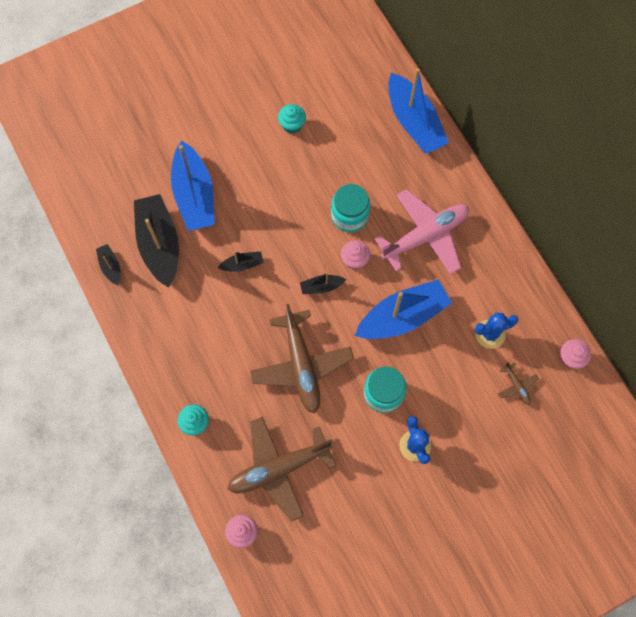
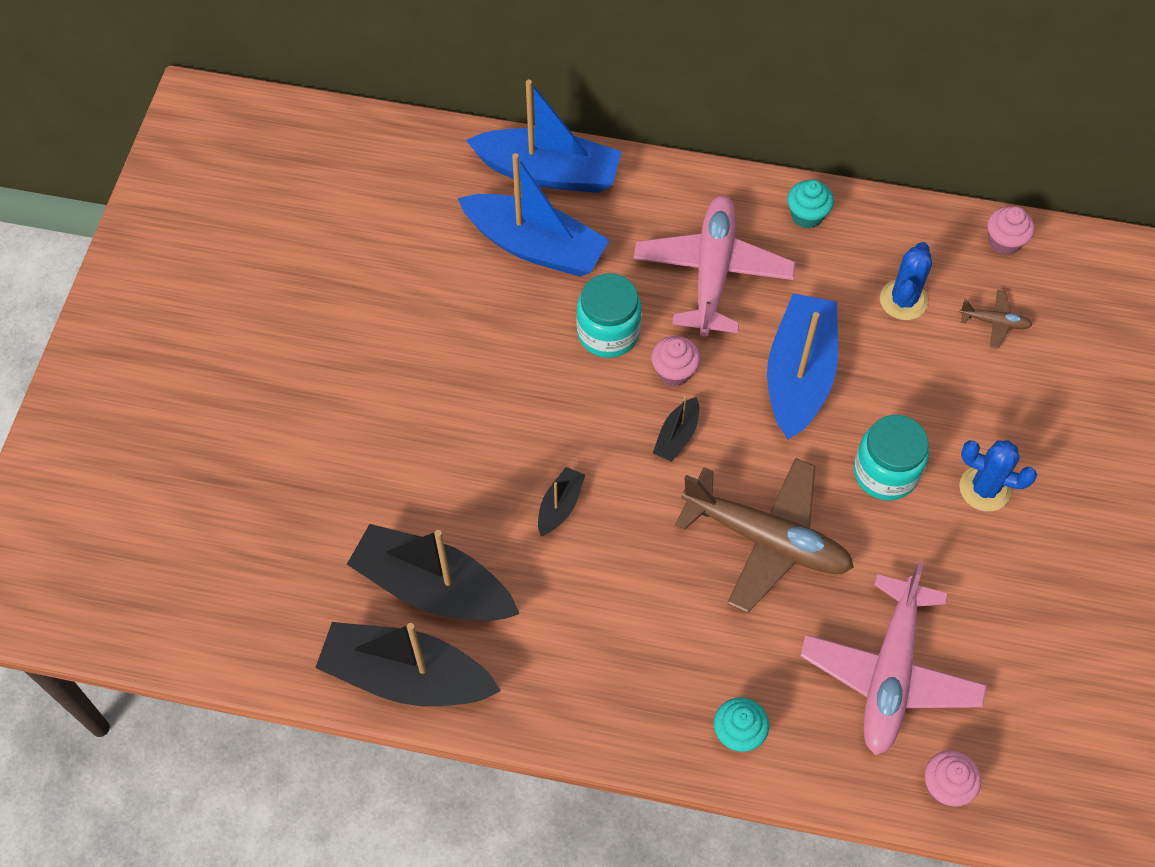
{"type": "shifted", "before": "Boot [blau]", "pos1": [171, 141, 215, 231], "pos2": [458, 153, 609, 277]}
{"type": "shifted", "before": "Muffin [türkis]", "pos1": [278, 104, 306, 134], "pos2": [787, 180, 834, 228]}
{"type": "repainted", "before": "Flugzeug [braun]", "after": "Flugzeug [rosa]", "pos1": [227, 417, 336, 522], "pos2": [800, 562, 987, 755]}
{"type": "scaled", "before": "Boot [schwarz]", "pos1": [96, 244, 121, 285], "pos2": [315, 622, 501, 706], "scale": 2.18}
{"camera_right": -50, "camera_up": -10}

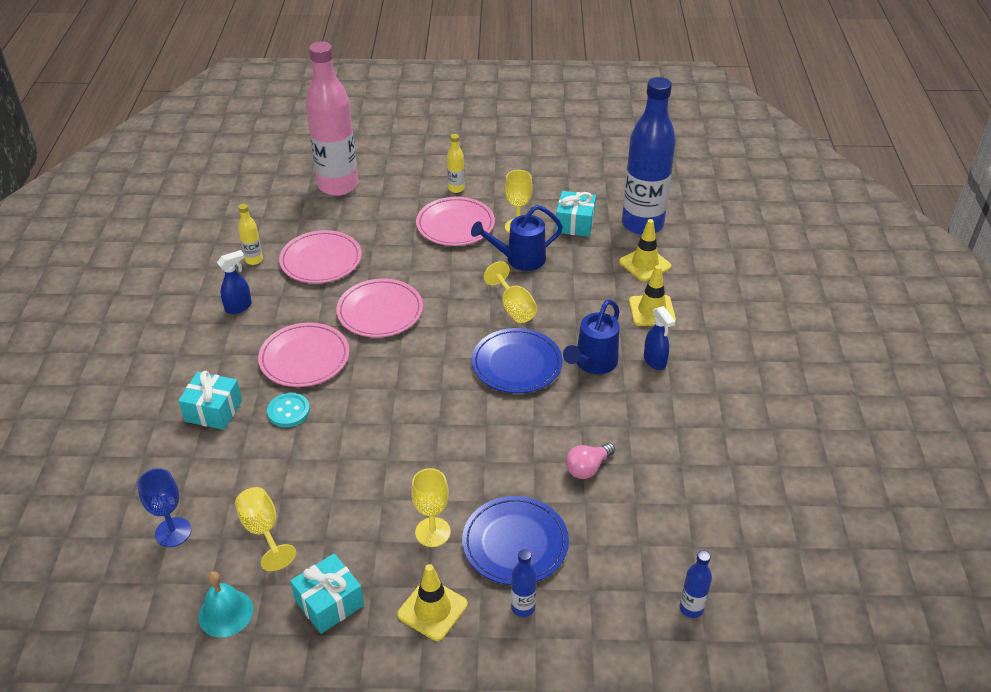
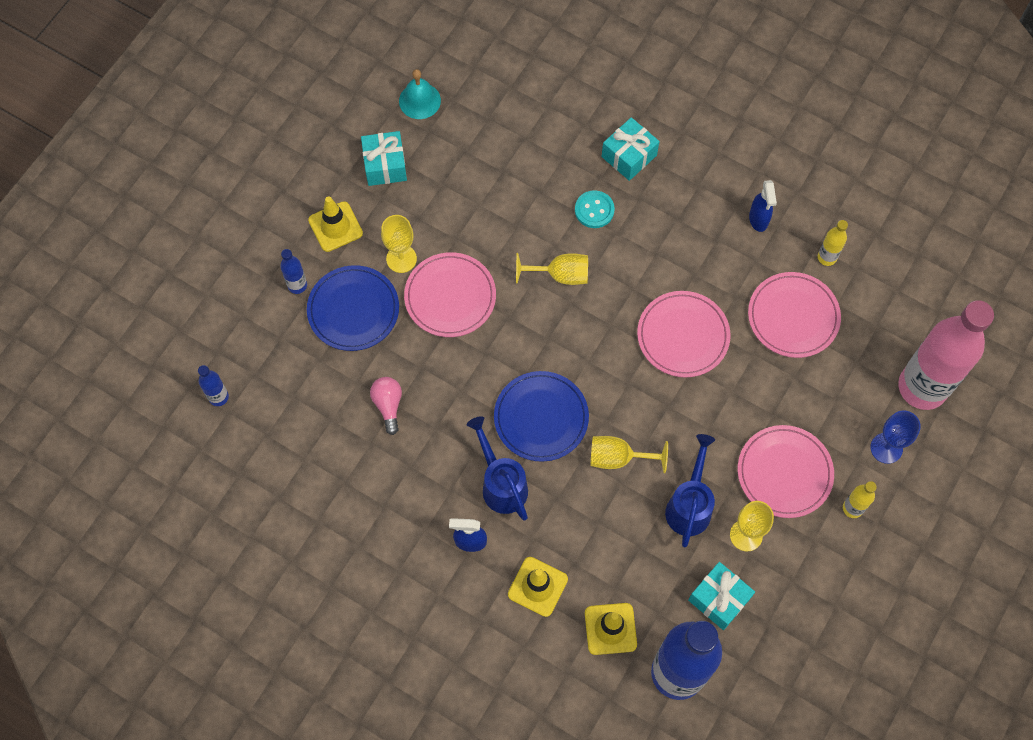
{"type": "shifted", "before": "Kelch [blau]", "pos1": [137, 468, 191, 547], "pos2": [870, 410, 921, 464]}
{"type": "shifted", "before": "Kelch [gelb]", "pos1": [235, 487, 296, 571], "pos2": [516, 253, 588, 285]}
{"type": "shifted", "before": "Teller [rosa]", "pos1": [258, 322, 349, 387], "pos2": [404, 252, 496, 337]}
{"camera_right": 120, "camera_up": 25}

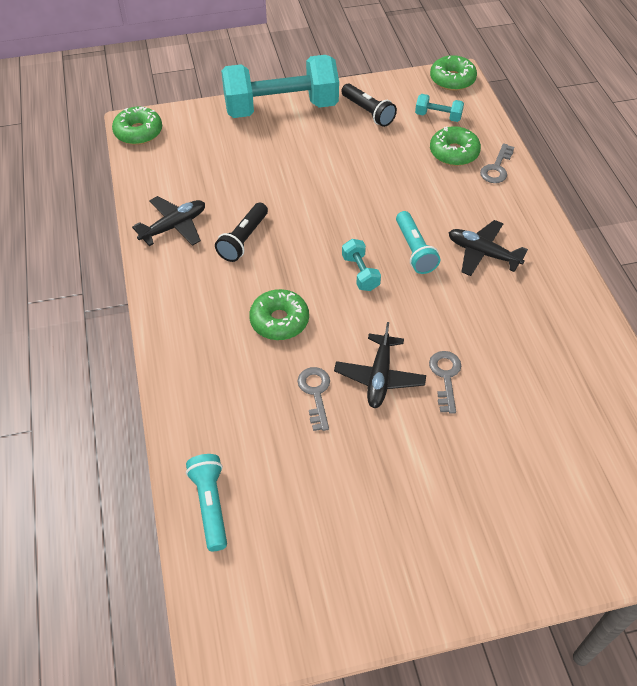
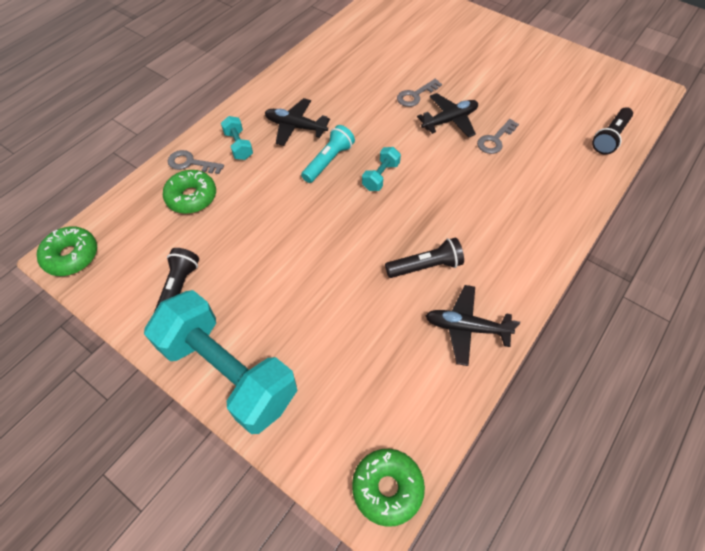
{"type": "gone", "before": "Donut [grün]", "pos1": [249, 289, 309, 340]}
{"type": "shifted", "before": "Hantel [türkis]", "pos1": [415, 94, 464, 122], "pos2": [221, 116, 253, 160]}
{"type": "repainted", "before": "Taschenlampe [türkis]", "after": "Taschenlampe [schwarz]", "pos1": [186, 454, 227, 551], "pos2": [592, 107, 633, 155]}
{"type": "rotated", "before": "Flugzeug [schwarz]", "pos1": [448, 220, 528, 276], "pos2": [265, 98, 330, 146], "turn": 120}
{"type": "rotated", "before": "Schlüssel [grau]", "pos1": [480, 143, 514, 183], "pos2": [168, 150, 224, 174], "turn": -150}
{"camera_right": -130, "camera_up": 5}

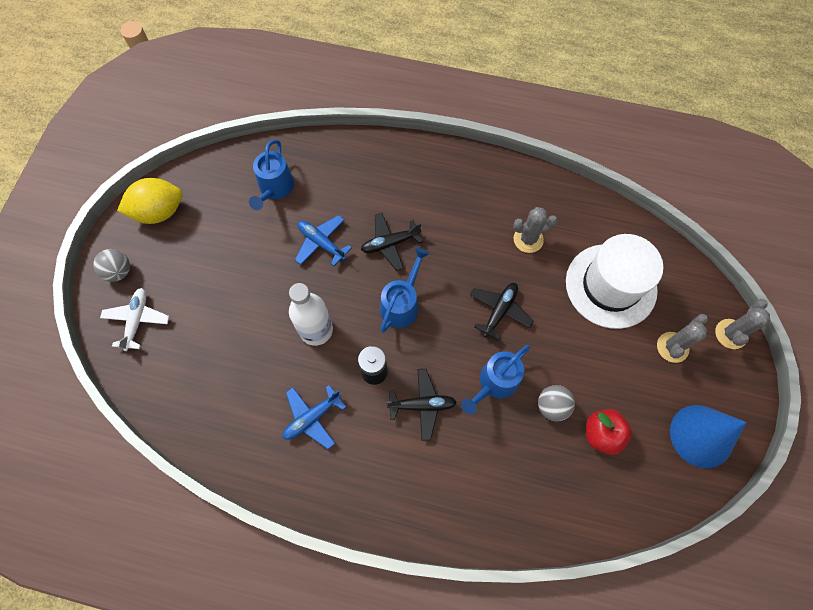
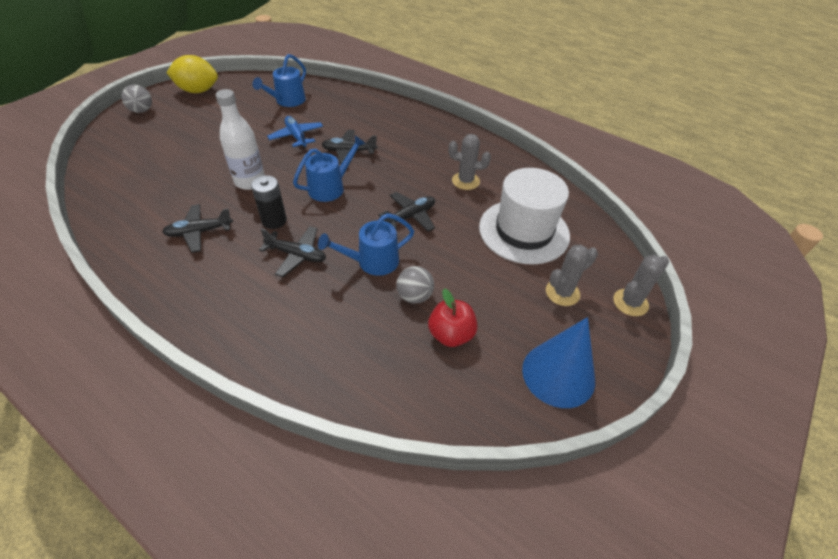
{"type": "gone", "before": "Flugzeug [weiß]", "pos1": [100, 288, 169, 351]}
{"type": "repainted", "before": "Flugzeug [blau]", "after": "Flugzeug [schwarz]", "pos1": [283, 385, 346, 449], "pos2": [162, 204, 233, 253]}
{"camera_right": 20, "camera_up": -20}

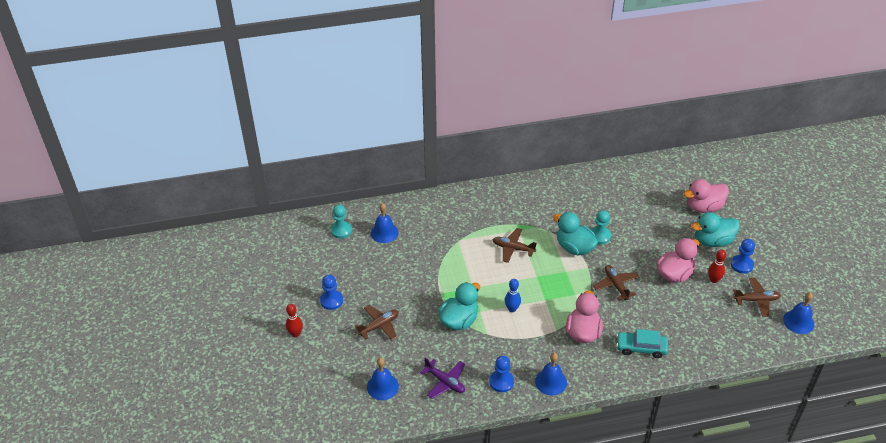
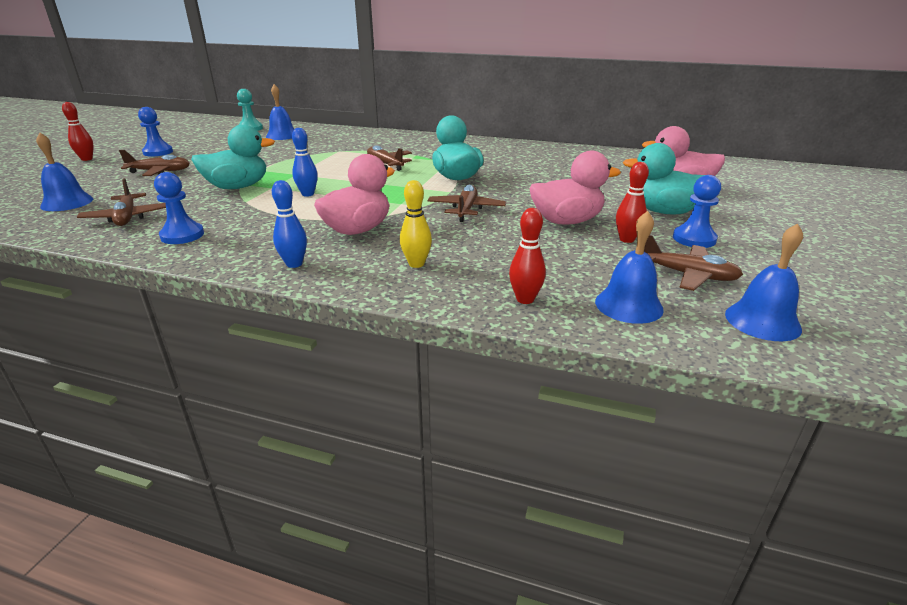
{"type": "gone", "before": "Bauer [türkis]", "pos1": [591, 210, 611, 244]}
{"type": "new", "after": "Bowlingkegel [blau]", "pos2": [272, 180, 307, 268]}
{"type": "new", "after": "Bowlingkegel [rot]", "pos2": [509, 208, 546, 304]}
{"type": "shifted", "before": "Glocke [blau]", "pos1": [535, 353, 567, 396], "pos2": [595, 211, 664, 324]}
{"type": "swapped", "before": "Auto [türkis]", "after": "Bowlingkegel [gelb]", "pos1": [616, 329, 668, 358], "pos2": [400, 180, 432, 268]}
{"type": "repainted", "before": "Flugzeug [lila]", "after": "Flugzeug [braun]", "pos1": [420, 358, 465, 399], "pos2": [77, 178, 166, 226]}
{"camera_right": 30, "camera_up": -15}

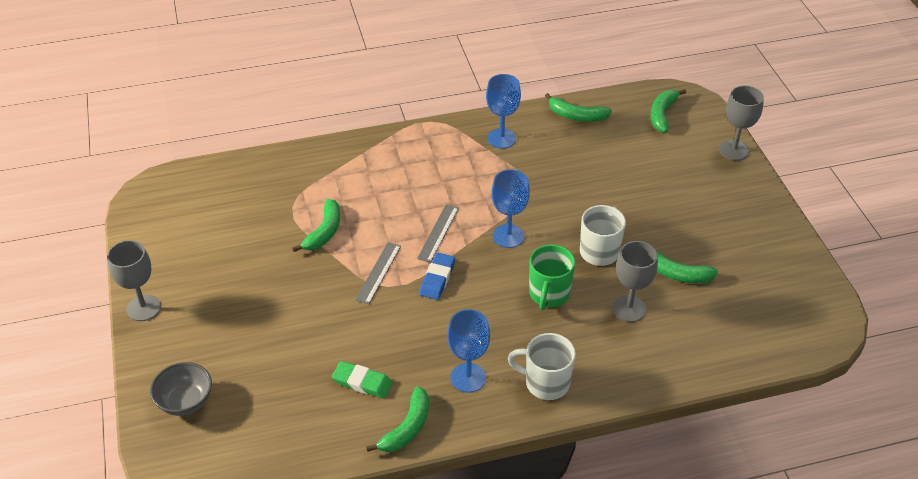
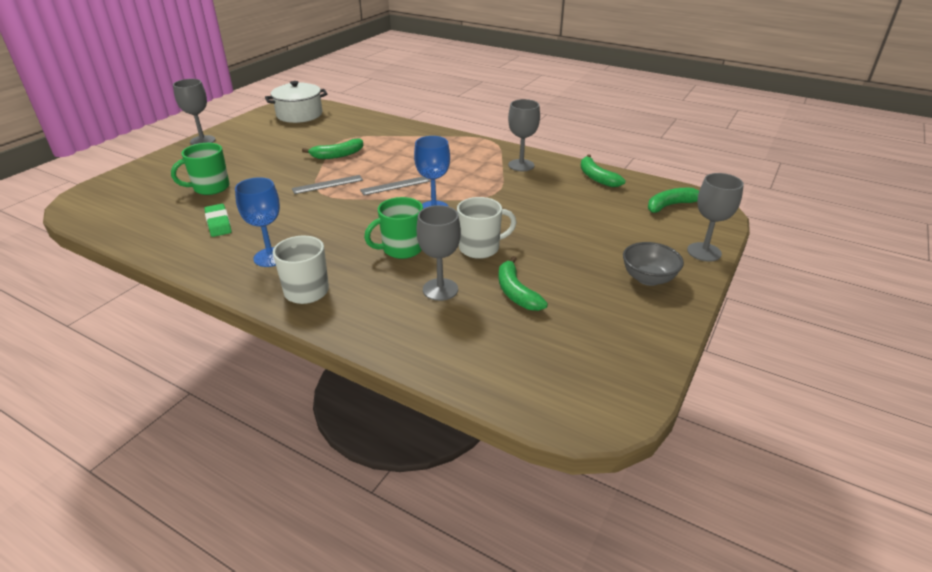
{"type": "gone", "before": "Banane [grün]", "pos1": [366, 386, 429, 452]}
{"type": "gone", "before": "Radiergummi [blau]", "pos1": [419, 253, 455, 300]}
{"type": "new", "after": "Tasse [grün]", "pos2": [171, 143, 230, 195]}
{"type": "new", "after": "Kochtopf [weiß]", "pos2": [265, 81, 328, 123]}
{"type": "shifted", "before": "Schüssel [grau]", "pos1": [150, 362, 212, 416], "pos2": [623, 242, 684, 286]}
{"type": "repainted", "before": "Kelch [blau]", "after": "Kelch [grau]", "pos1": [486, 74, 521, 149], "pos2": [508, 99, 540, 171]}
{"camera_right": 45, "camera_up": -10}

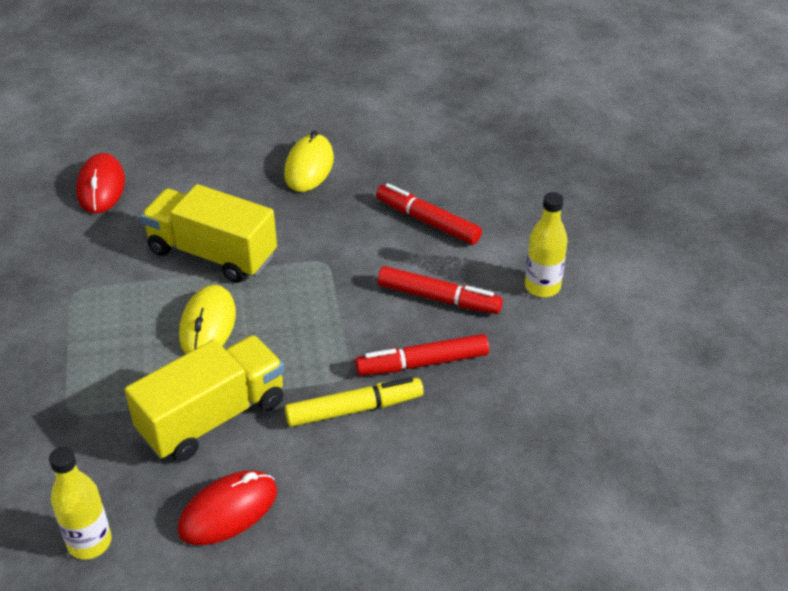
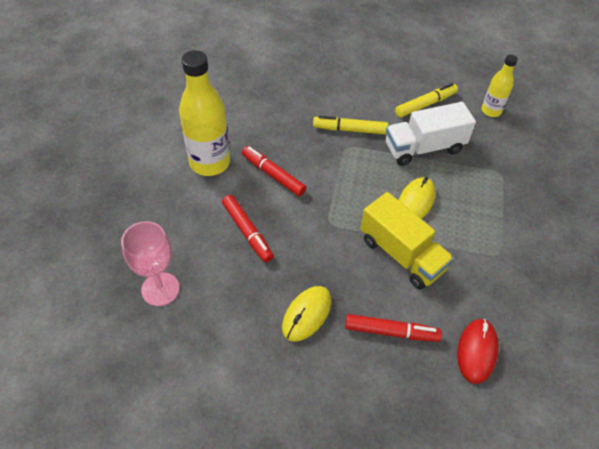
{"type": "new", "after": "Kelch [rosa]", "pos2": [121, 221, 180, 306]}
{"type": "shifted", "before": "Filzstift [rot]", "pos1": [355, 334, 489, 376], "pos2": [345, 314, 442, 342]}
{"type": "swapped", "before": "Computermaus [rot]", "after": "Filzstift [gelb]", "pos1": [178, 470, 277, 545], "pos2": [395, 83, 458, 118]}
{"type": "repainted", "before": "Lastwagen [gelb]", "after": "Lastwagen [weiß]", "pos1": [125, 335, 284, 462], "pos2": [386, 102, 476, 166]}
{"type": "scaled", "before": "Flasche [gelb]", "pos1": [525, 192, 568, 297], "pos2": [179, 50, 230, 176], "scale": 1.82}
{"camera_right": -160, "camera_up": 10}

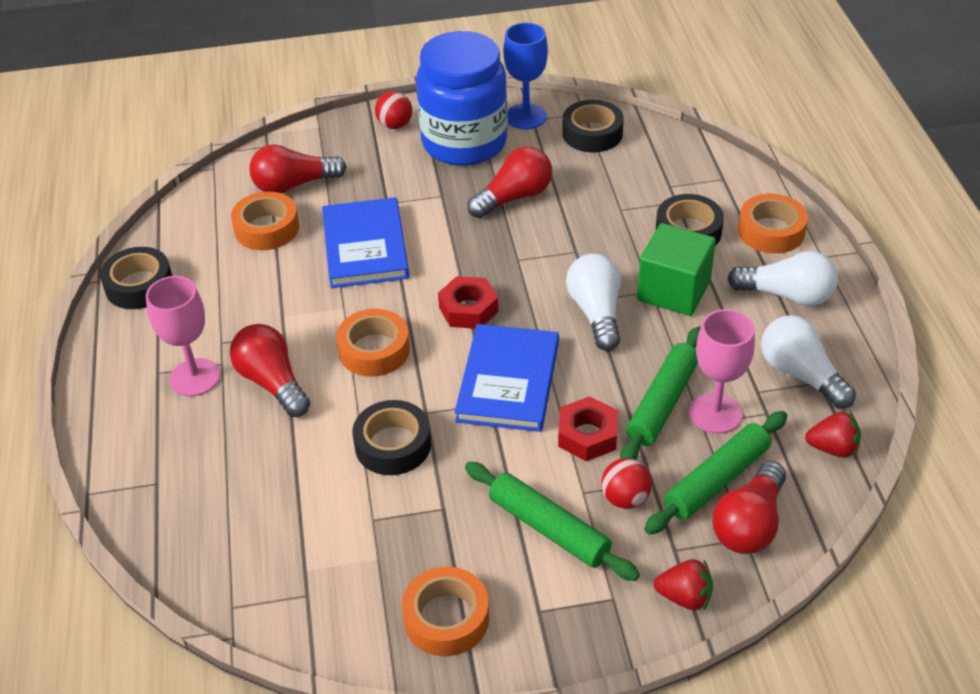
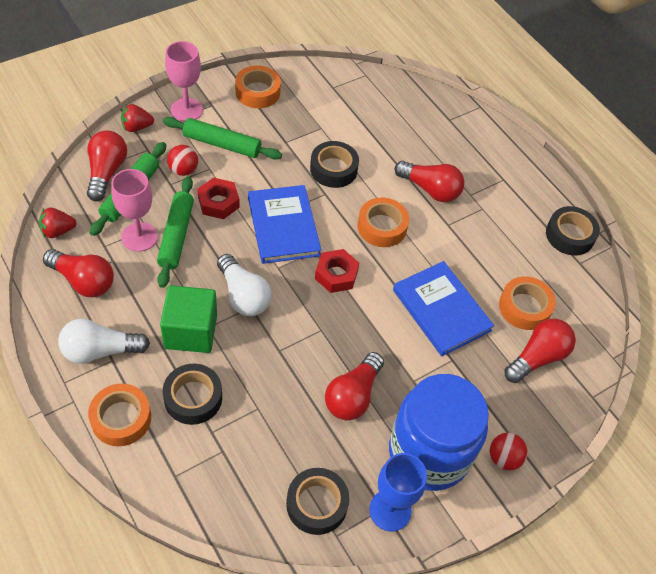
{"type": "shifted", "before": "Kelch [rosa]", "pos1": [146, 276, 220, 396], "pos2": [165, 41, 203, 122]}
{"type": "repainted", "before": "Glühbirne [weiß]", "after": "Glühbirne [rot]", "pos1": [761, 315, 856, 409], "pos2": [43, 249, 114, 297]}
{"camera_right": 150, "camera_up": 10}

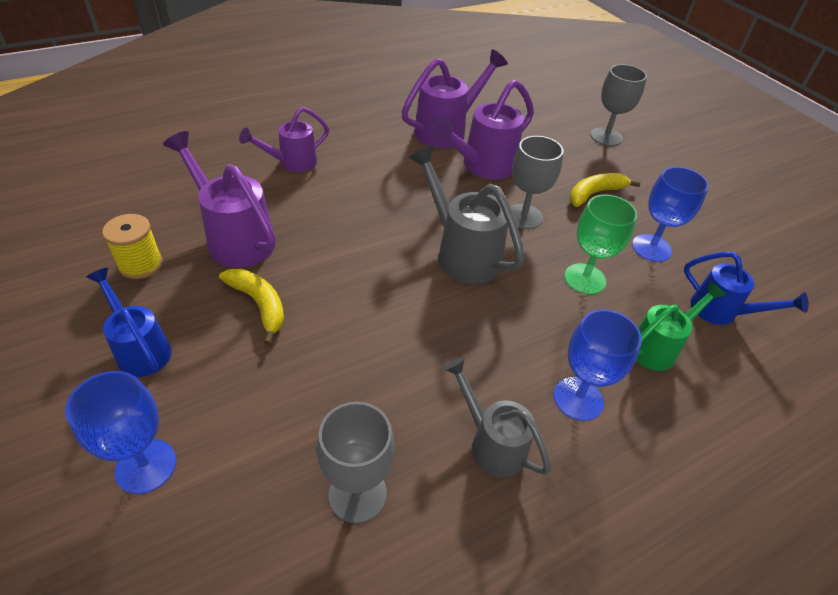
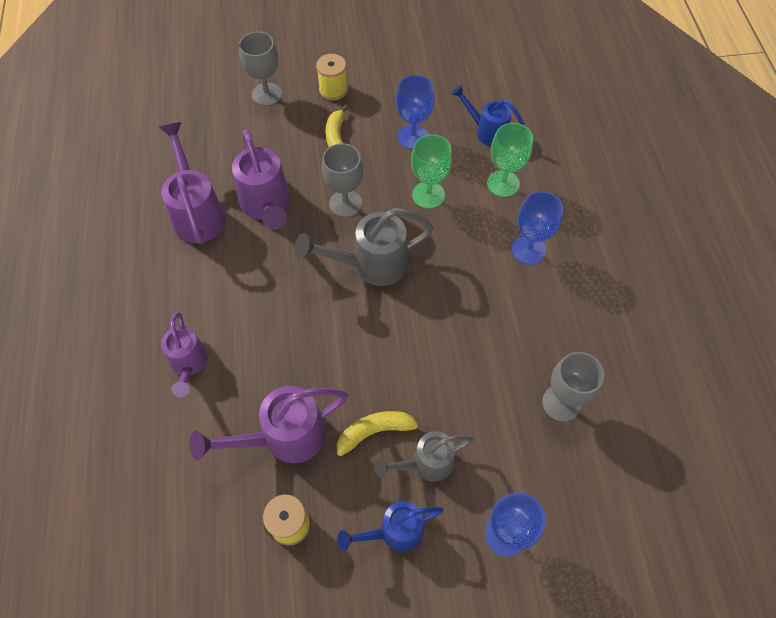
{"type": "new", "after": "Garnrolle [gelb]", "pos2": [316, 54, 348, 100]}
{"type": "shifted", "before": "Gießkanne [grau]", "pos1": [443, 357, 551, 477], "pos2": [374, 431, 473, 482]}
{"type": "swapped", "before": "Gießkanne [grün]", "after": "Kelch [grün]", "pos1": [636, 282, 726, 371], "pos2": [487, 123, 533, 197]}
{"type": "rotated", "before": "Gießkanne [blau]", "pos1": [684, 252, 809, 325], "pos2": [451, 85, 525, 146], "turn": -120}
{"camera_right": -65, "camera_up": 15}

